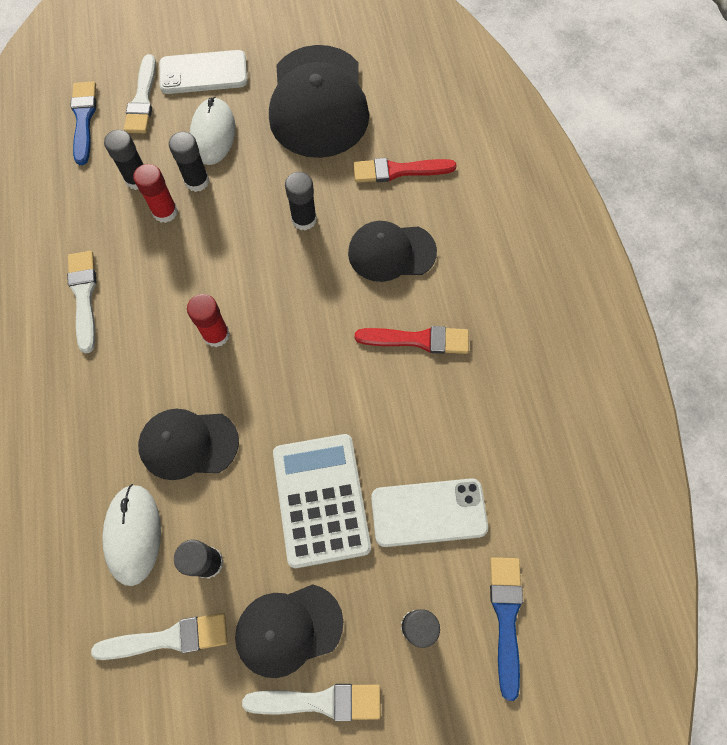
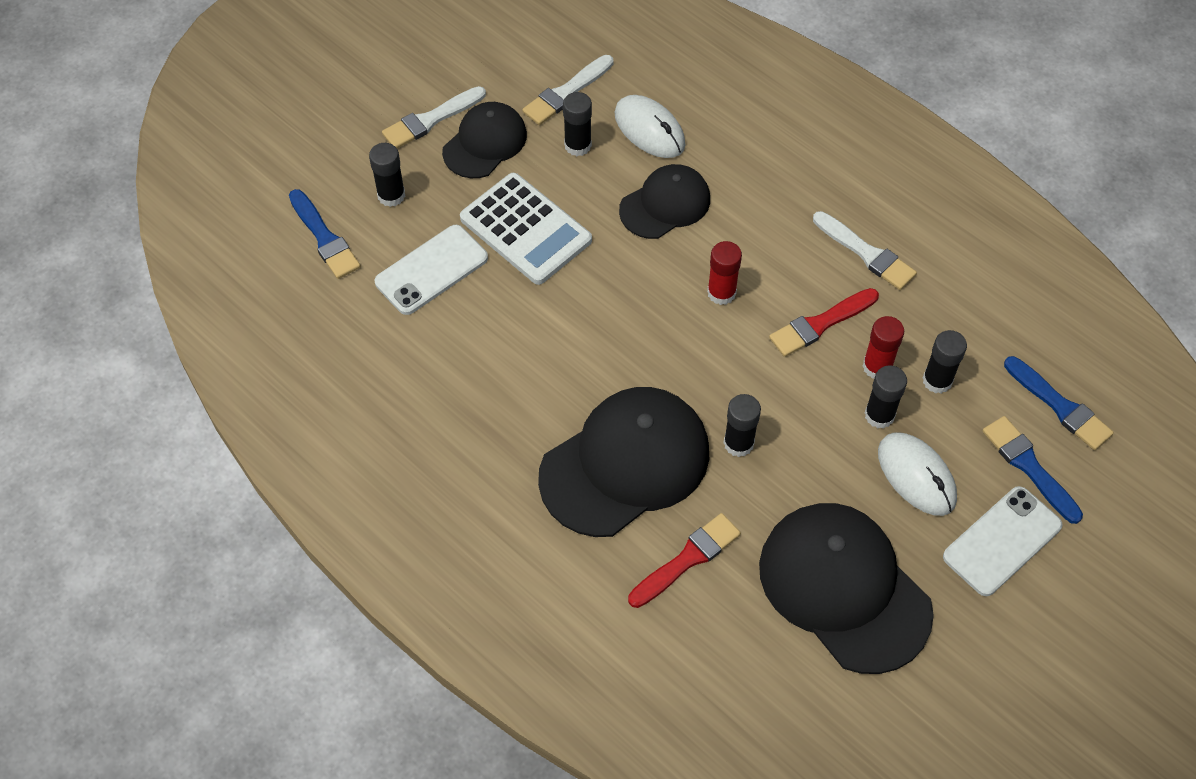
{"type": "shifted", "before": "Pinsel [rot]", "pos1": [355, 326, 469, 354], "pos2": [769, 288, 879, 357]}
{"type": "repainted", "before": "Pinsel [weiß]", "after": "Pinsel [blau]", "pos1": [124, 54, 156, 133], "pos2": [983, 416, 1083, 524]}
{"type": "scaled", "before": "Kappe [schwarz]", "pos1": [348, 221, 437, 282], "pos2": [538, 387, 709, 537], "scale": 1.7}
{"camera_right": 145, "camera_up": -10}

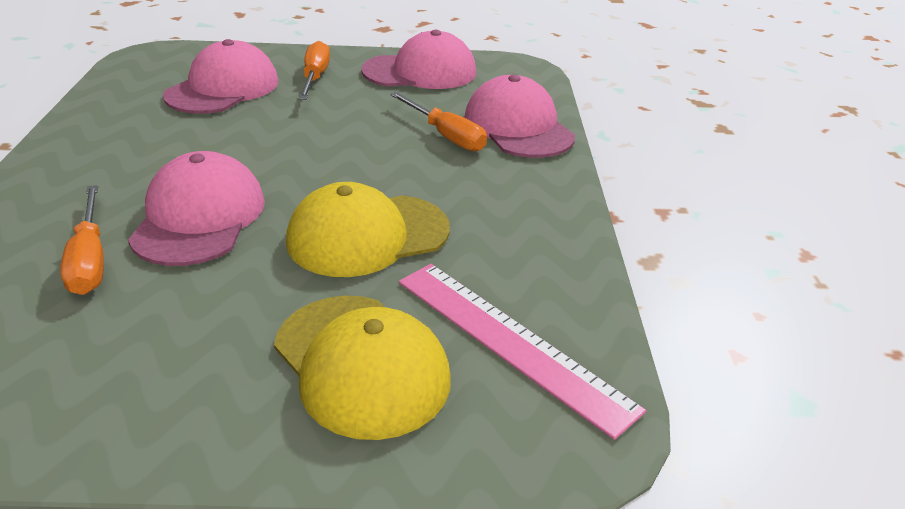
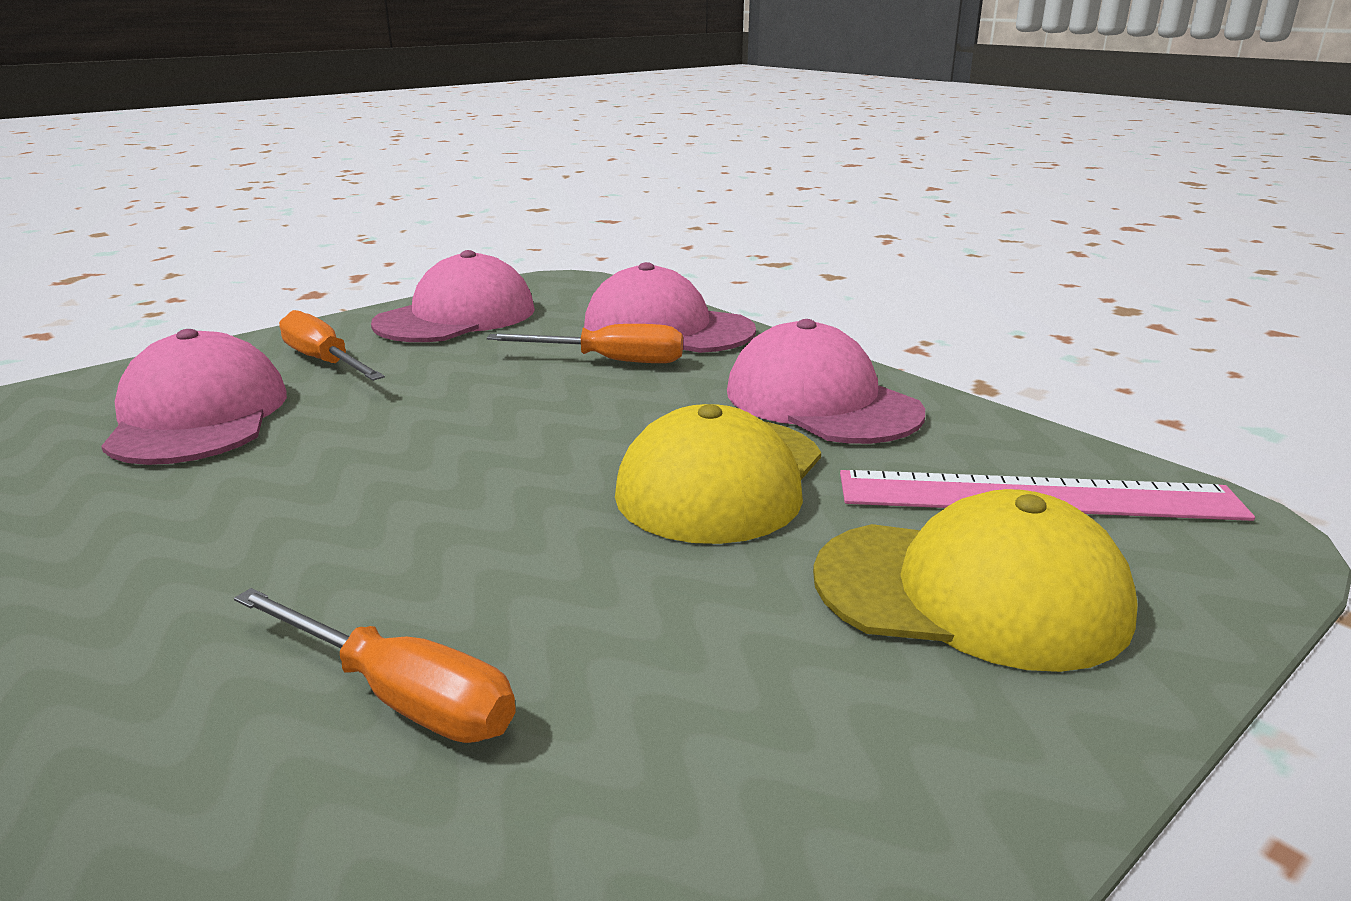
{"type": "shifted", "before": "Kappe [rosa]", "pos1": [128, 151, 265, 266], "pos2": [727, 319, 925, 444]}
{"camera_right": -40, "camera_up": -10}

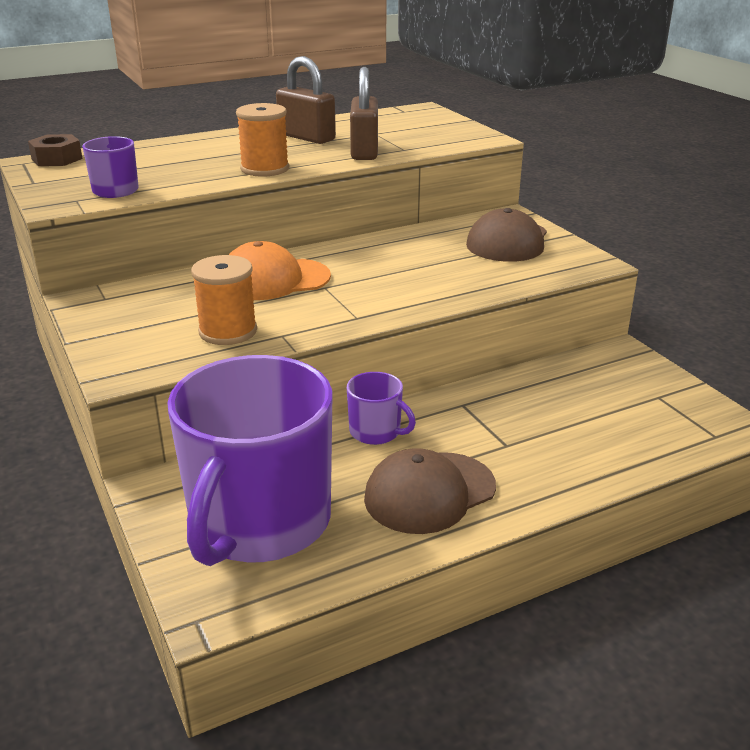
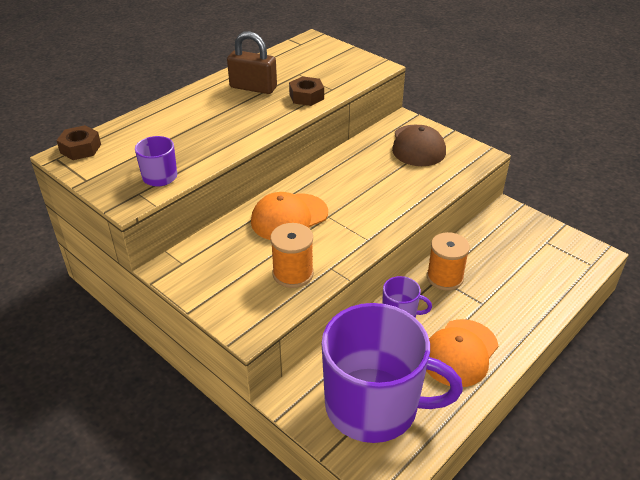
{"type": "shifted", "before": "Garnrolle [orange]", "pos1": [236, 103, 289, 177], "pos2": [427, 232, 470, 291]}
{"type": "swapped", "before": "Vorhängeschloss [braun]", "after": "Sechskantmutter [braun]", "pos1": [350, 67, 378, 160], "pos2": [289, 76, 324, 106]}
{"type": "repainted", "before": "Kappe [braun]", "after": "Kappe [orange]", "pos1": [364, 448, 496, 534], "pos2": [426, 319, 498, 387]}
{"type": "rotated", "before": "Tasse [lila]", "pos1": [167, 355, 333, 566], "pos2": [322, 303, 463, 443], "turn": -75}
{"camera_right": -20, "camera_up": 10}

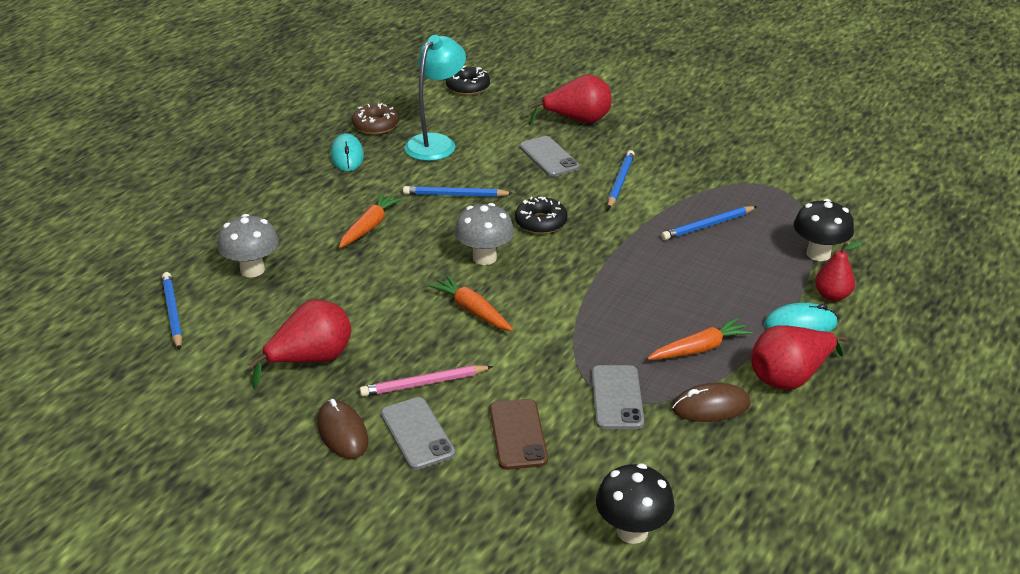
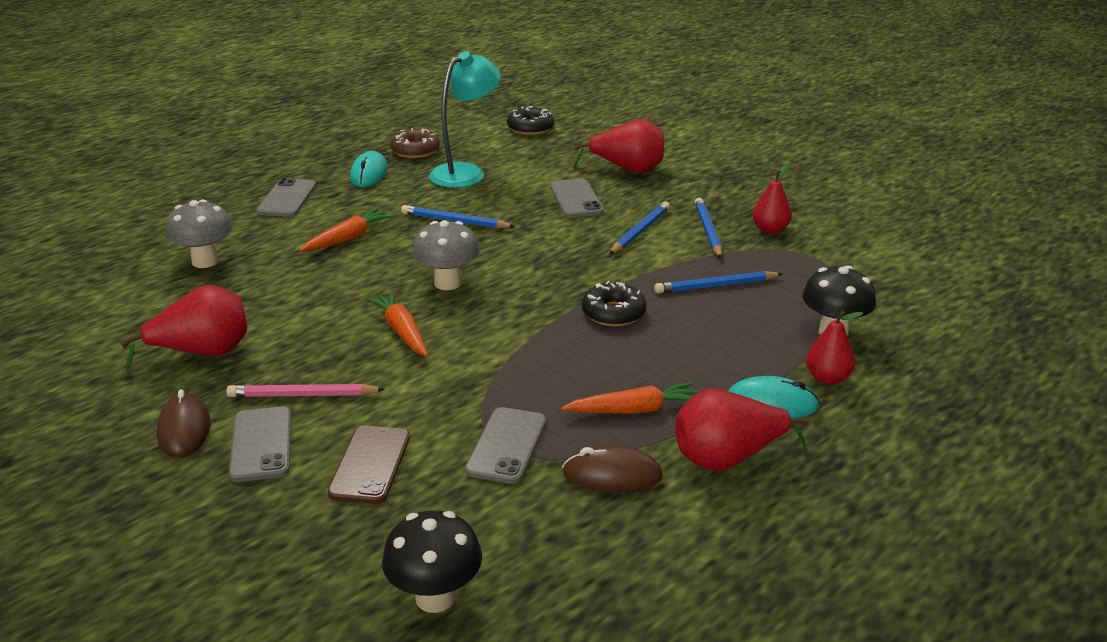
{"type": "new", "after": "Handy [grau]", "pos2": [257, 178, 316, 217]}
{"type": "new", "after": "Birne [rot]", "pos2": [752, 165, 792, 234]}
{"type": "shifted", "before": "Bleistift [blau]", "pos1": [162, 272, 182, 350], "pos2": [695, 198, 722, 258]}
{"type": "shifted", "before": "Donut [schwarz]", "pos1": [515, 197, 568, 234], "pos2": [582, 281, 646, 327]}
{"camera_right": 15, "camera_up": -5}

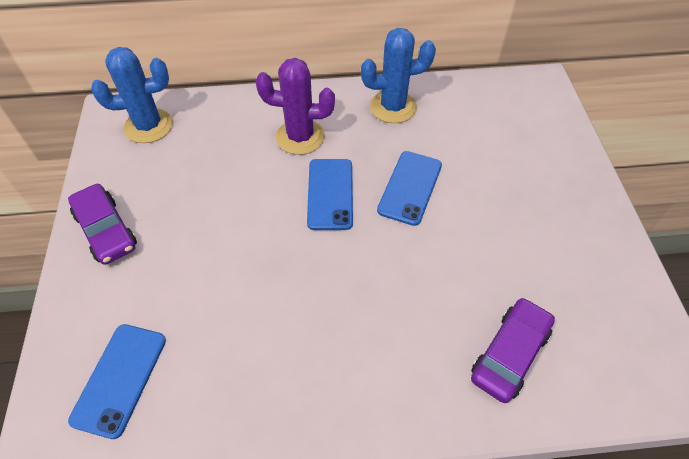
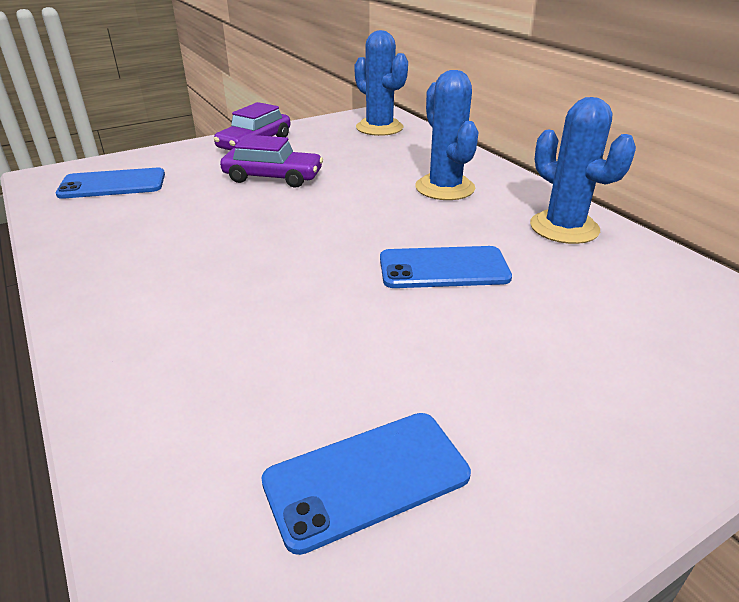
{"type": "shifted", "before": "Handy [blau]", "pos1": [307, 159, 353, 230], "pos2": [261, 413, 471, 555]}
{"type": "shifted", "before": "Auto [lila]", "pos1": [471, 297, 555, 403], "pos2": [220, 135, 323, 188]}
{"type": "repainted", "before": "Kaktus [lila]", "after": "Kaktus [blau]", "pos1": [256, 58, 335, 155], "pos2": [415, 70, 479, 200]}
{"camera_right": 65, "camera_up": -20}

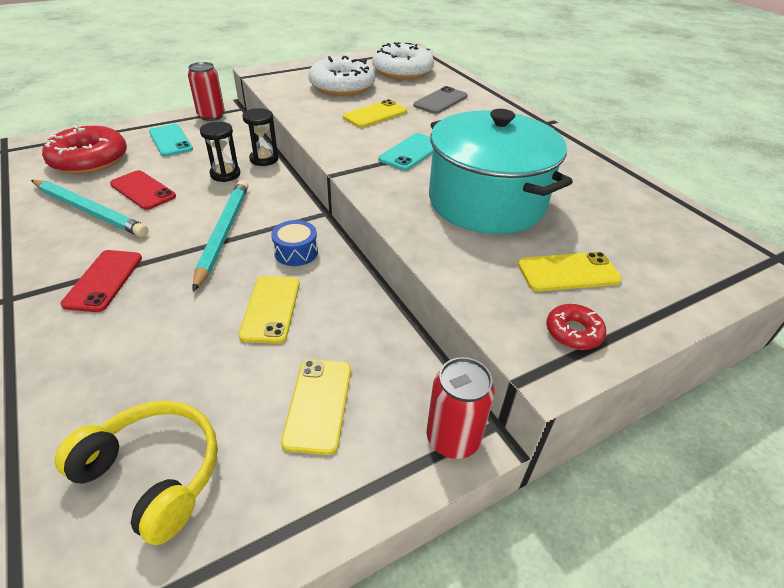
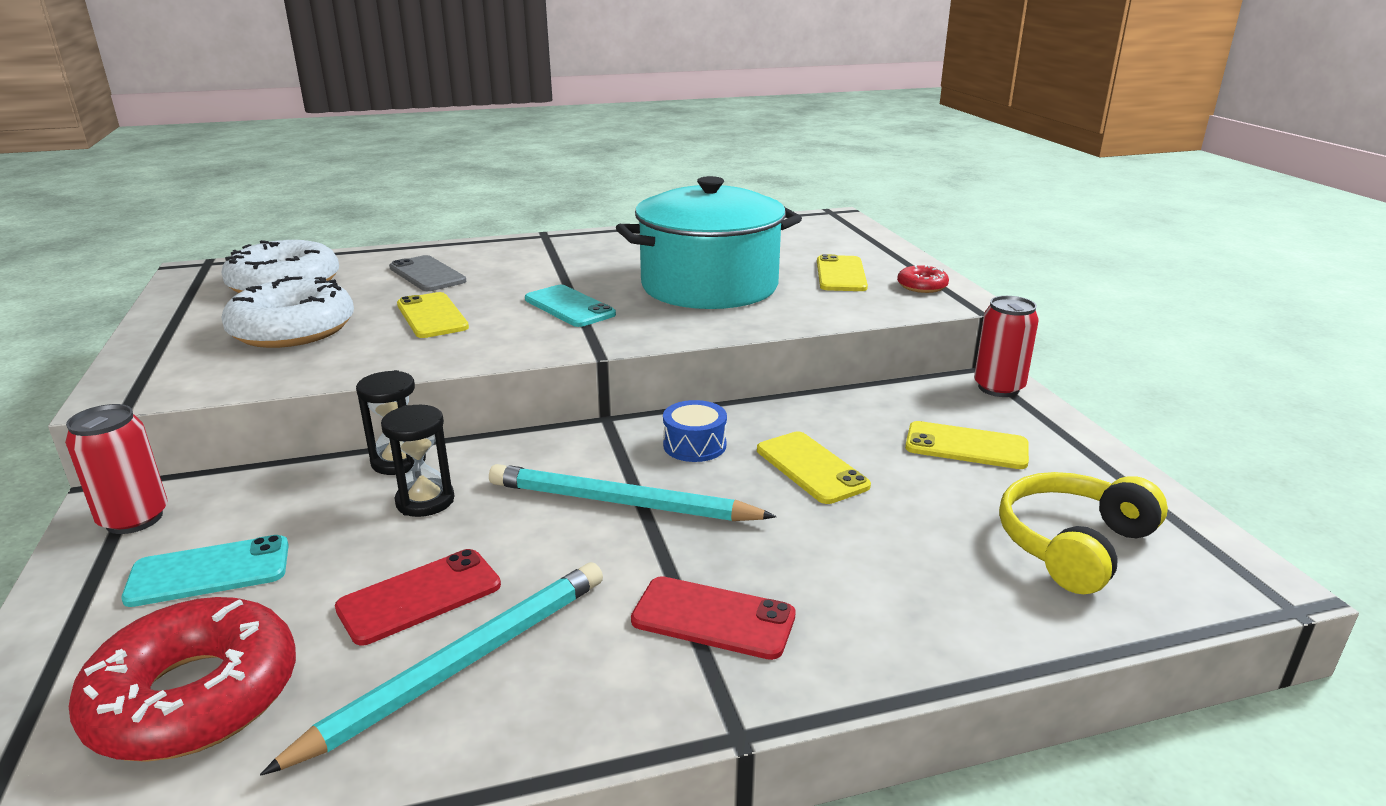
{"type": "rotated", "before": "Handy [gelb]", "pos1": [239, 276, 300, 344], "pos2": [757, 431, 871, 504], "turn": 45}
{"camera_right": -75, "camera_up": -15}

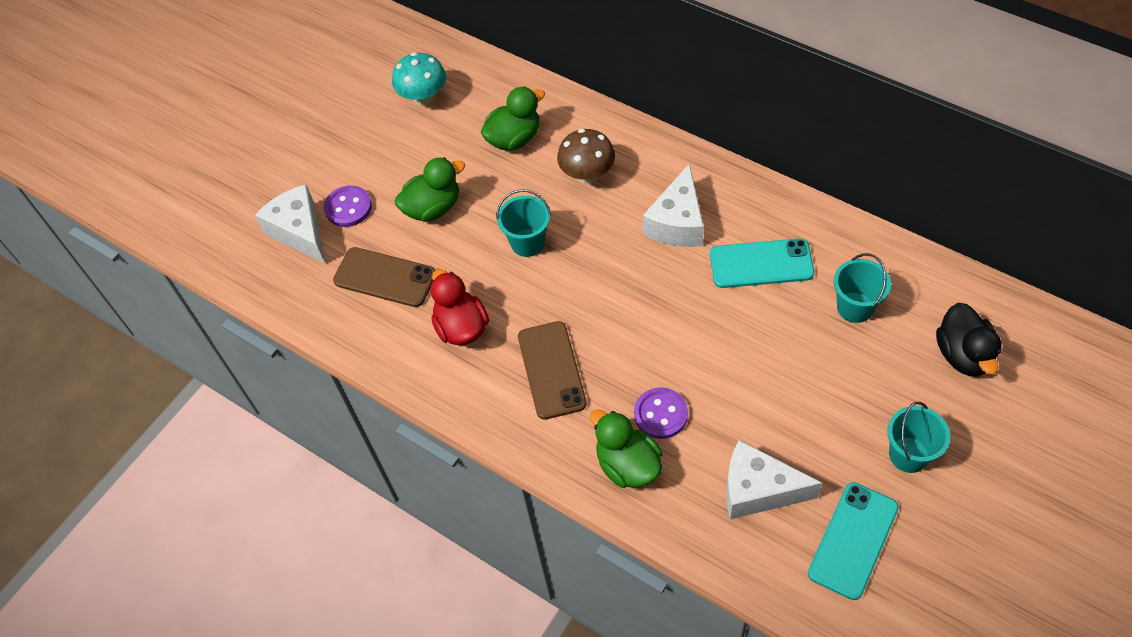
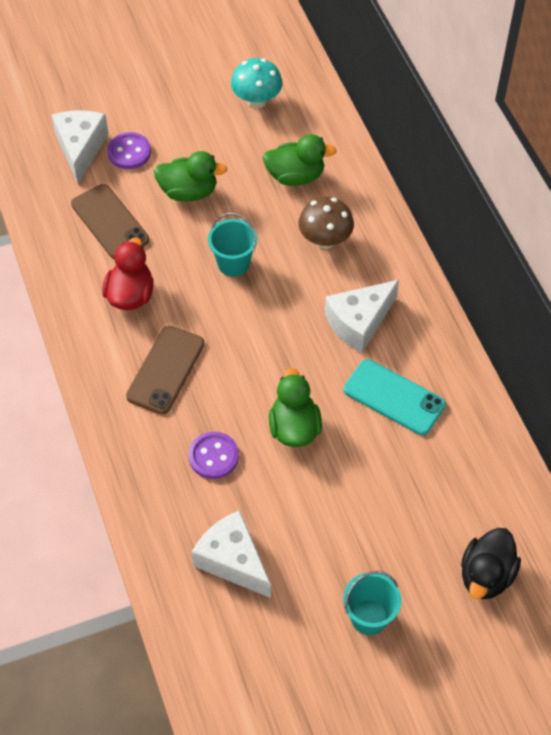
{"type": "gone", "before": "Handy [türkis]", "pos1": [808, 482, 899, 600]}
{"type": "gone", "before": "Eimer [türkis]", "pos1": [834, 253, 891, 323]}
{"type": "shifted", "before": "Ente [grün]", "pos1": [590, 410, 662, 488], "pos2": [269, 368, 322, 447]}
{"camera_right": 30, "camera_up": 0}

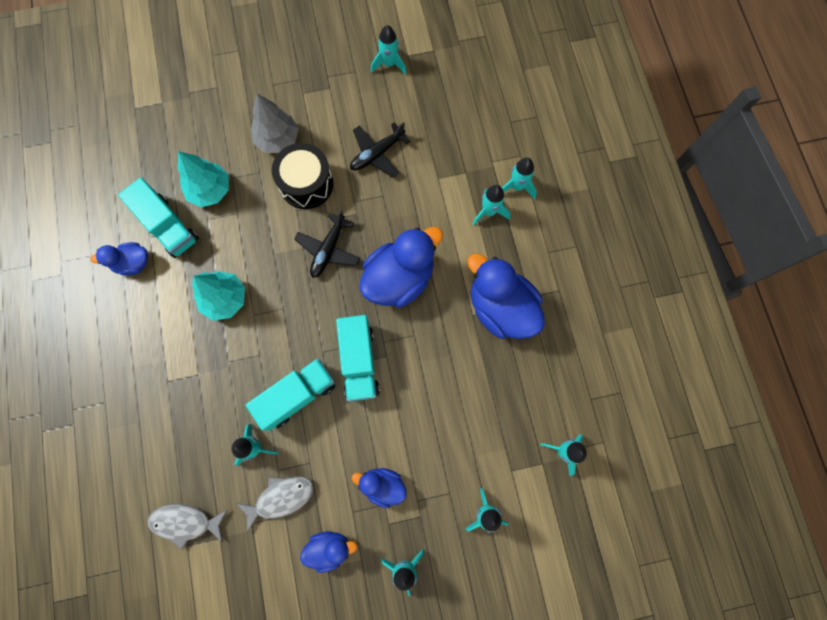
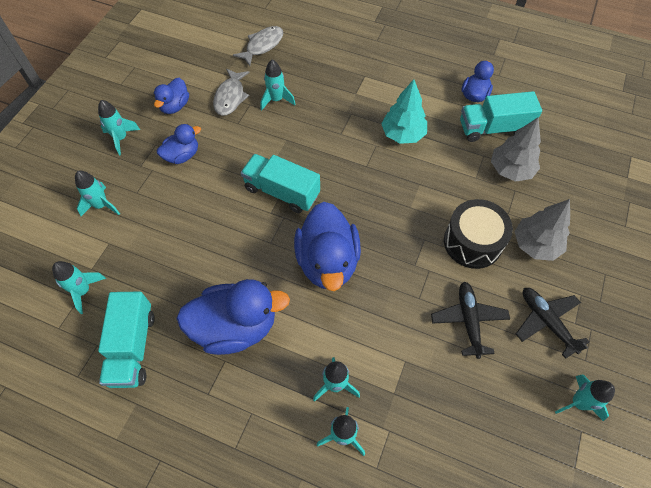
{"type": "shifted", "before": "Lastwagen [türkis]", "pos1": [246, 358, 335, 431], "pos2": [98, 292, 155, 388]}
{"type": "shifted", "before": "Flugzeug [schwarz]", "pos1": [294, 209, 360, 278], "pos2": [516, 288, 589, 359]}
{"type": "repainted", "before": "Baum [türkis]", "after": "Baum [grau]", "pos1": [178, 151, 229, 207], "pos2": [491, 117, 541, 182]}
{"camera_right": 125, "camera_up": -15}

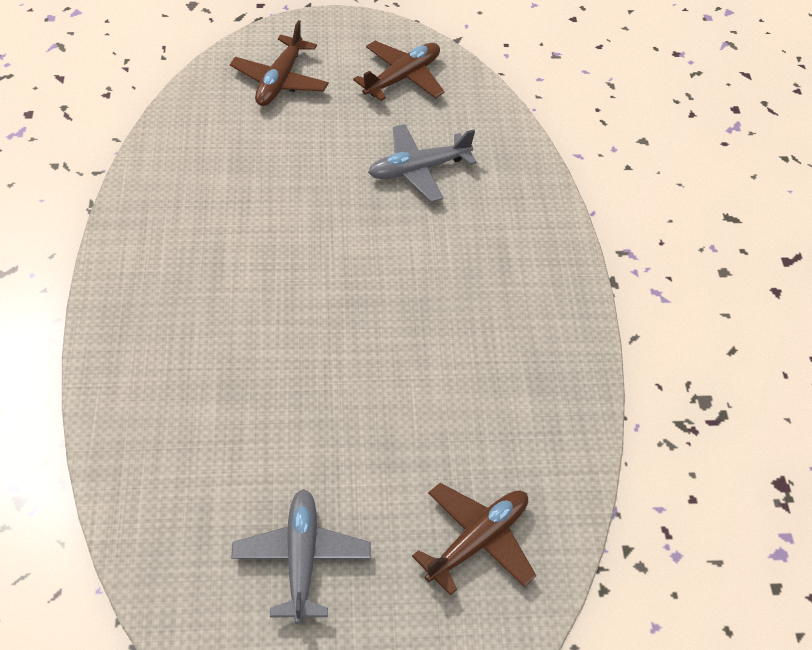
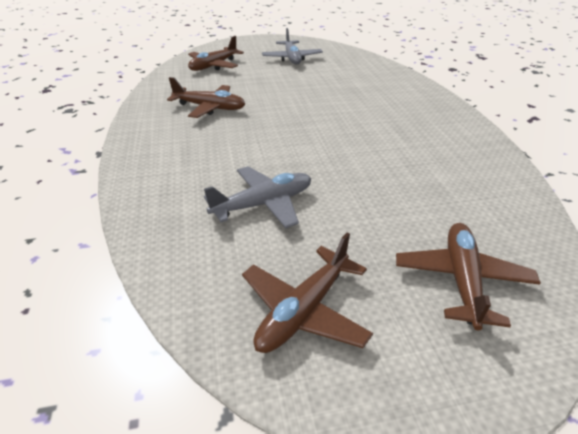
{"type": "new", "after": "Flugzeug [braun]", "pos2": [167, 77, 245, 118]}
{"camera_right": 175, "camera_up": -15}

